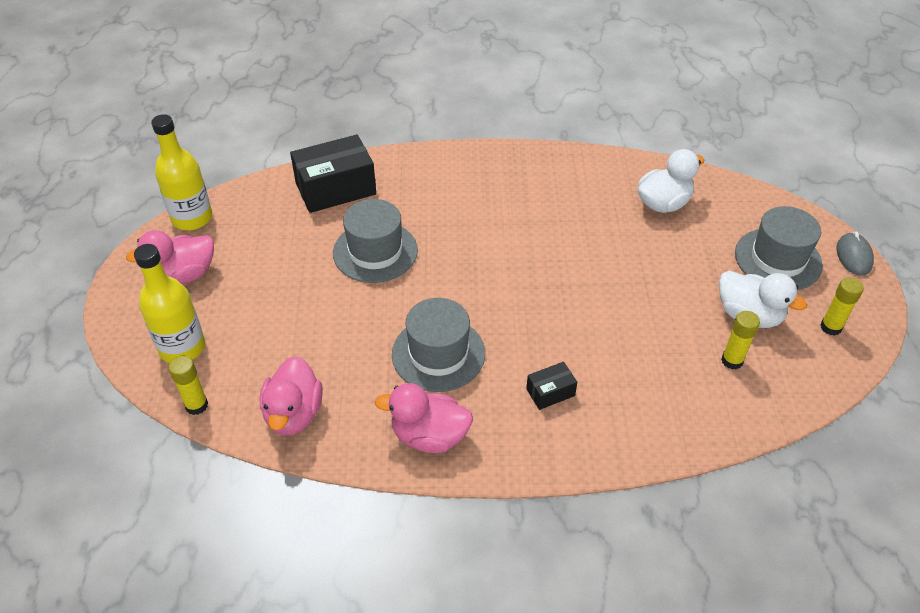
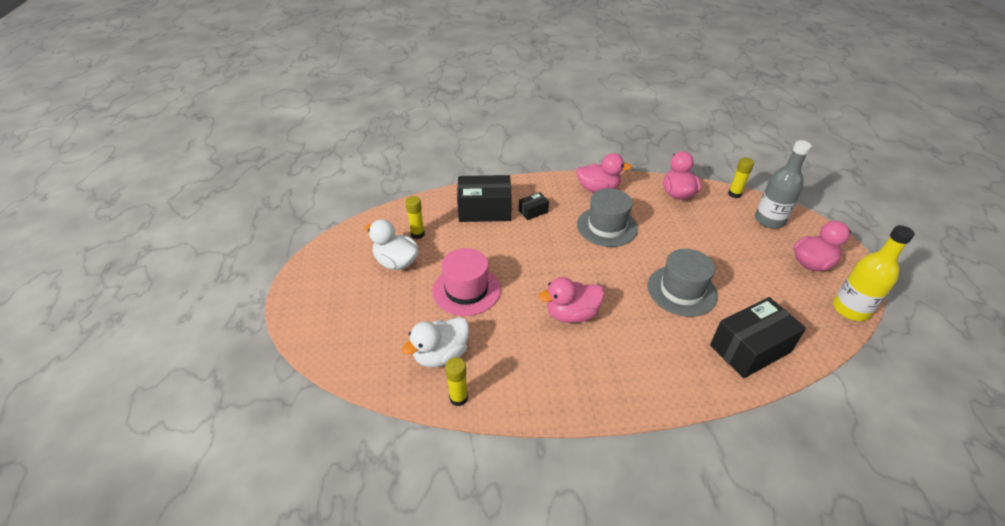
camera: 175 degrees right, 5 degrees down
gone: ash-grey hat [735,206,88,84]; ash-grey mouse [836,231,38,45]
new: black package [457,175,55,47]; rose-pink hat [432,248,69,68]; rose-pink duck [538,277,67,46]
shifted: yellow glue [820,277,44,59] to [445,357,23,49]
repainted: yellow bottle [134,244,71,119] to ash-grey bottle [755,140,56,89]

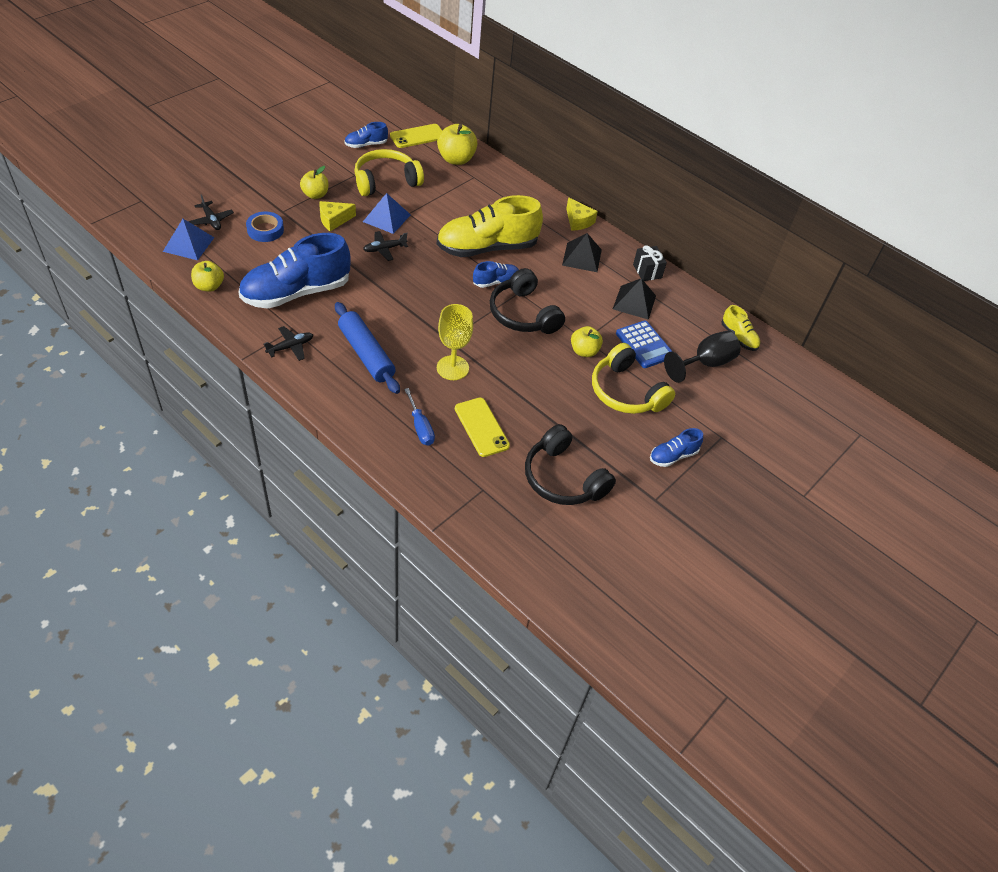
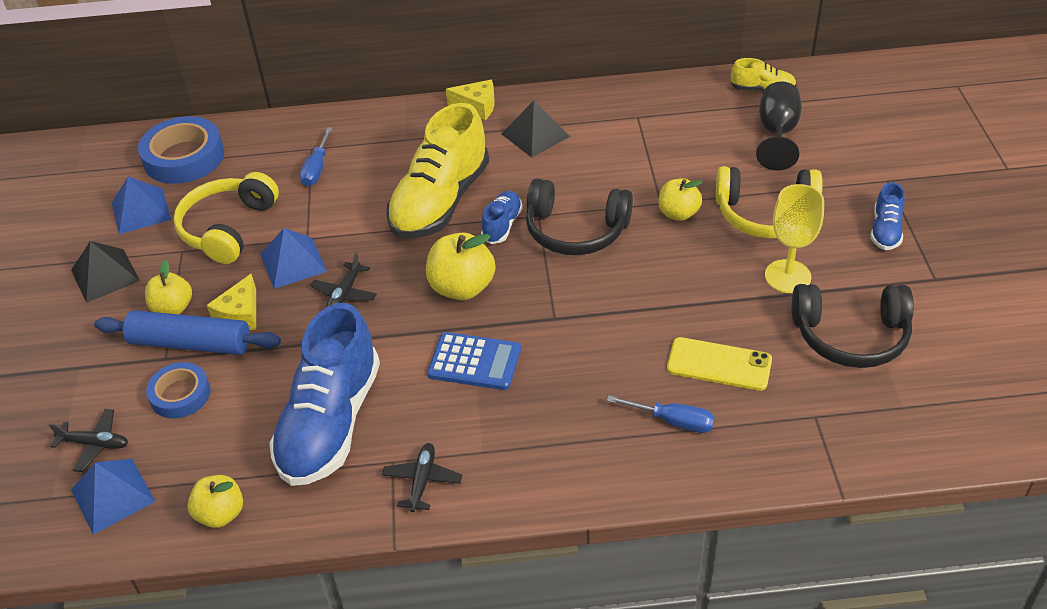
camera: 40 degrees left, 5 degrees down
gone: black present [633,245,34,36]
new: blue flat screwdriver [300,127,33,59]
shifted: yellow apple fruit [437,124,41,41] to [426,232,69,68]; black pyramid [613,278,43,42] to [71,241,69,62]; blue pastry roller [335,302,65,92] to [94,310,187,45]; yellow goblet [437,304,36,76] to [765,184,59,109]; blue adding machine [616,321,57,47] to [427,332,94,58]
swapped: blue lace-up shoe [344,122,44,26] to blue pyramid [112,177,59,57]; yellow phone [390,124,52,24] to blue tape [138,116,86,68]

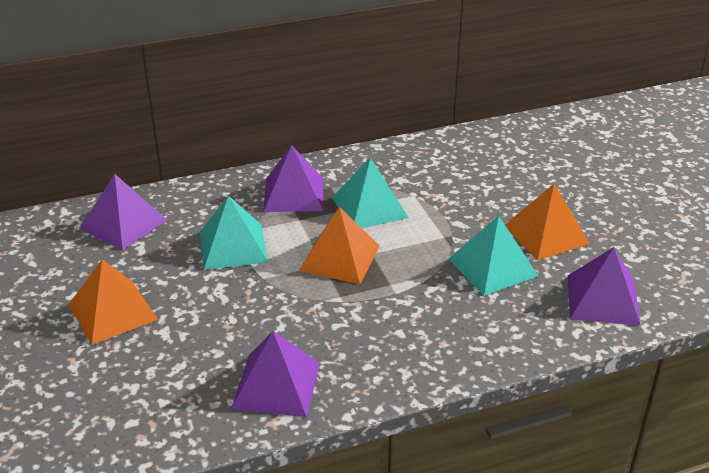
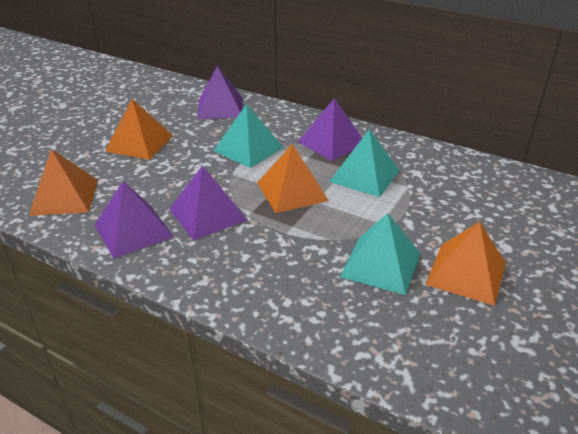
camera: 50 degrees right, 0 degrees up
new: bright orange pyramid [29,149,69,67]
shifted: purple pyramid [568,247,73,79] to [169,165,78,75]

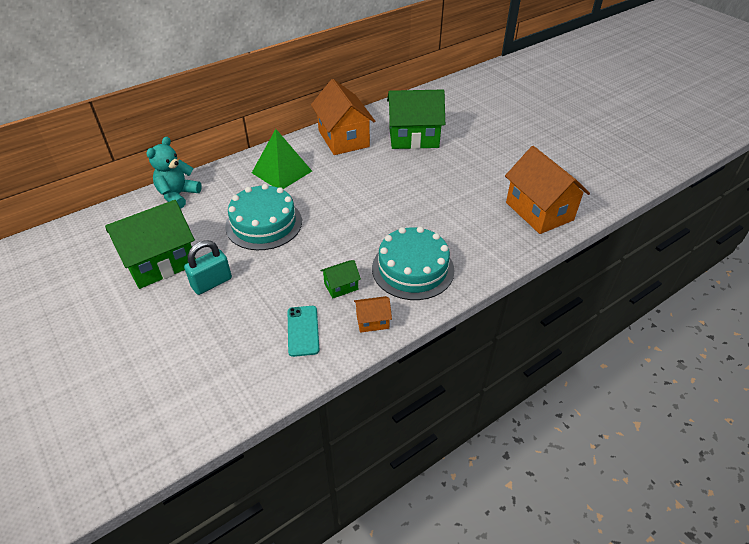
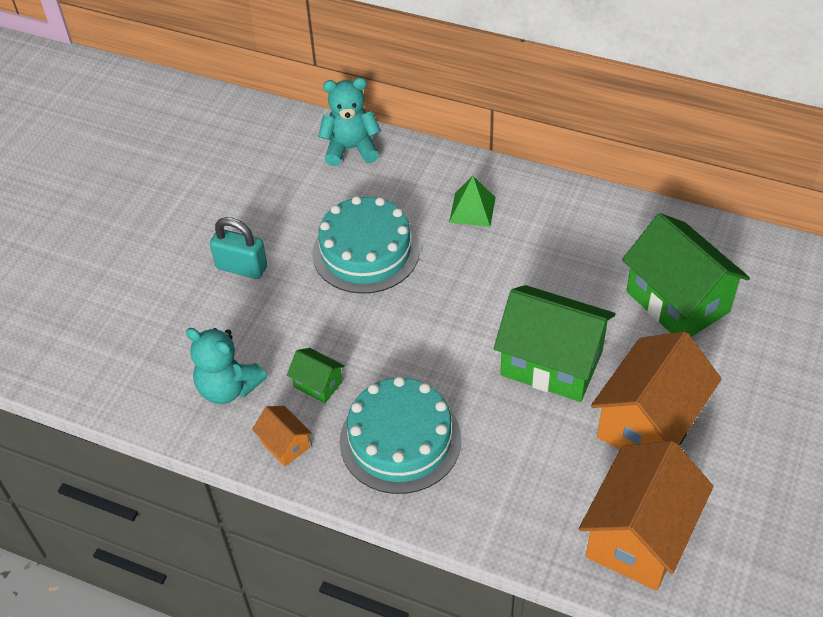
camera: 60 degrees right, 5 degrees up
shifted: bright orange house [311,79,64,76] to [591,331,130,119]; green house [105,200,91,89] to [494,285,121,117]
swapped: teal phone [288,306,31,51] to teal stuffed bear [186,328,81,76]
scaled: green pyramid [252,129,60,60] = [449,176,47,51] x0.63

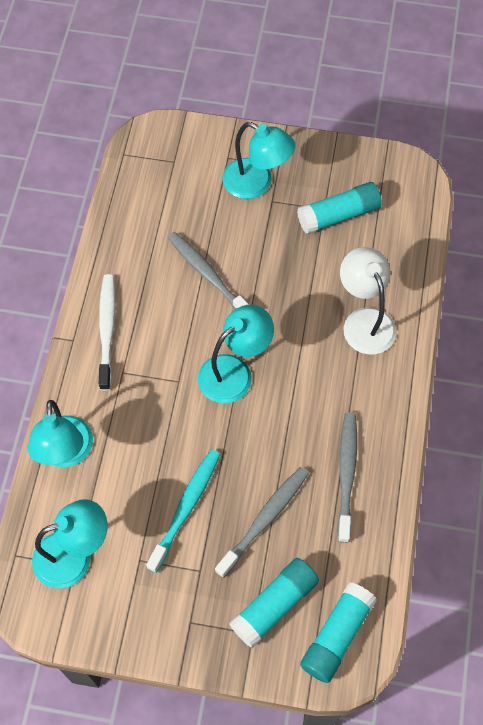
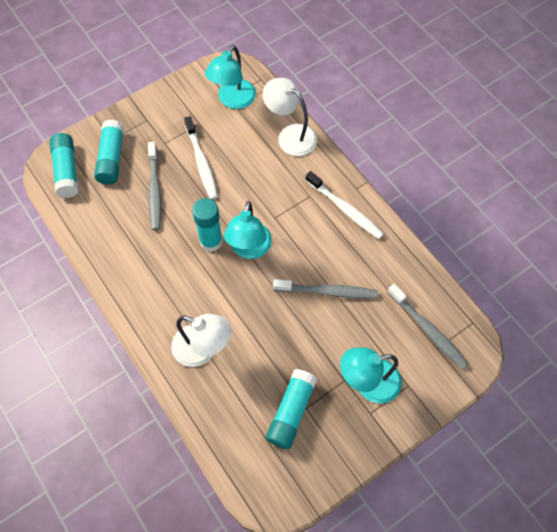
camera: 135 degrees right, 0 degrees up
new: teal glue [192,198,31,54]
shifted: ash-grey tooth brush [337,412,20,131] to [387,284,82,85]
repainted: teal lamp [27,400,66,67] to white lamp [263,78,54,78]; teal tooth brush [146,450,74,123] to white tooth brush [184,116,34,83]

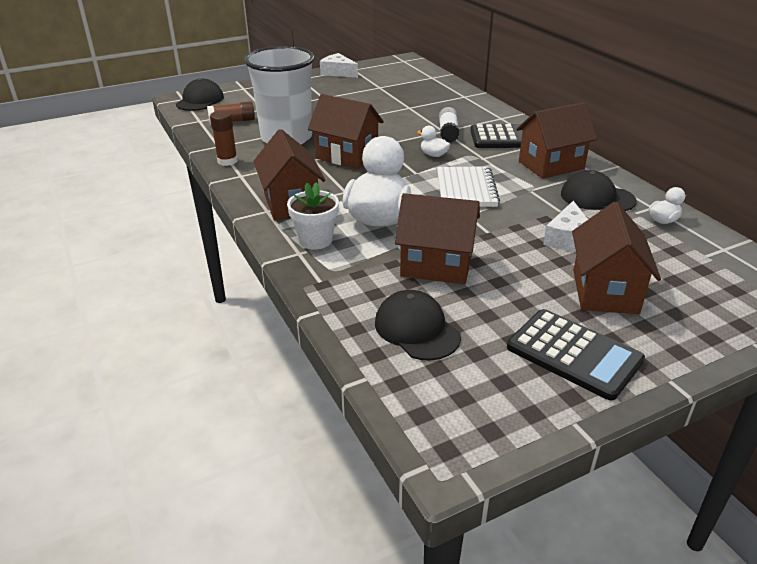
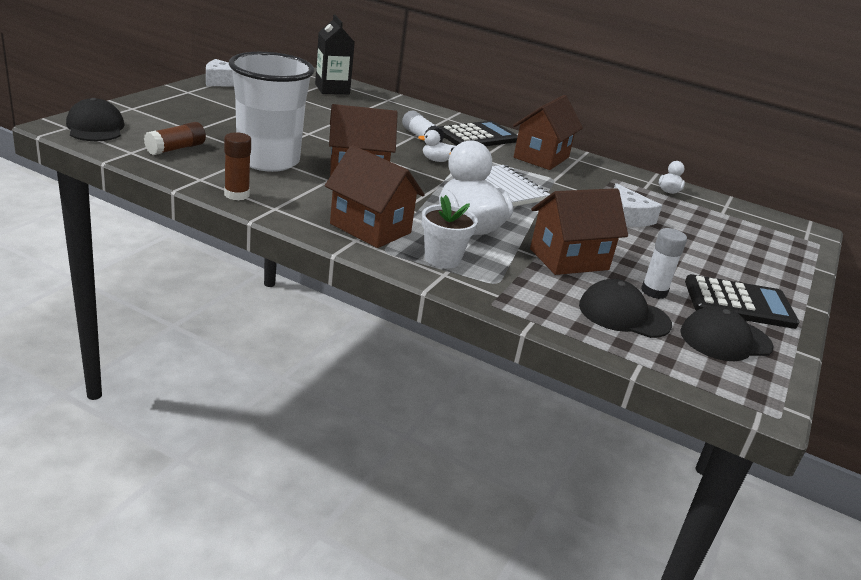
camera: 40 degrees left, 5 degrees down
gone: russet house [572,202,89,112]
new: black carton [315,14,40,80]; white glue [641,228,46,71]
shifted: black peaked cap [561,170,76,41] to [680,306,93,55]

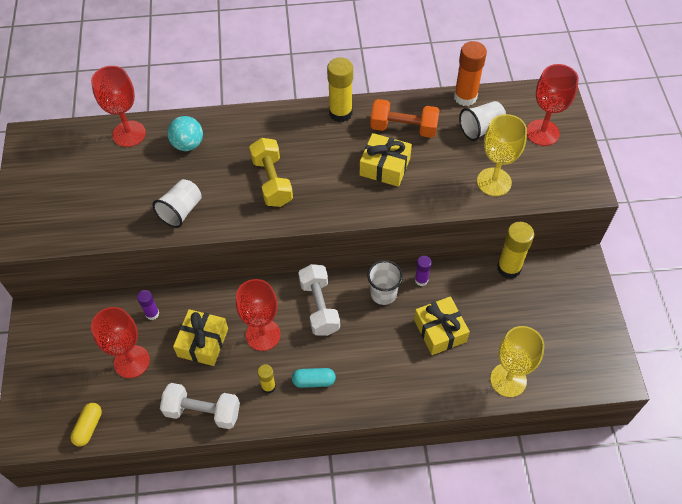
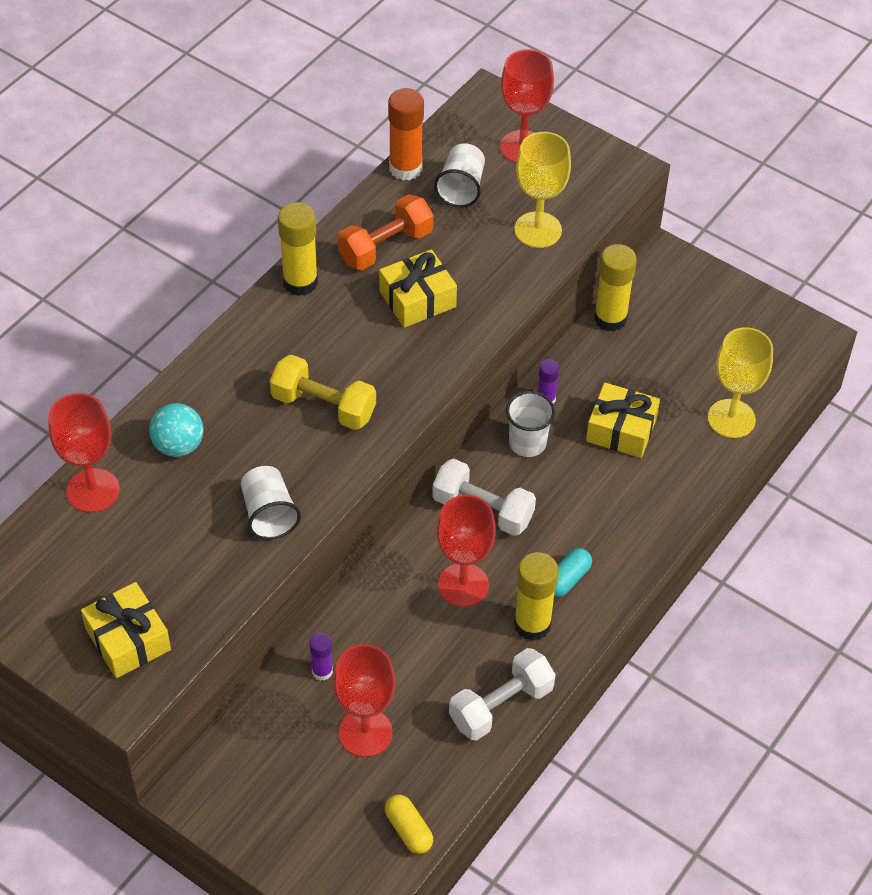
camera: 50 degrees left, 5 degrees down
shifted: yellow present [173,309,55,57] to [81,582,90,96]
scaled: yellow glue [257,364,19,30] = [514,552,45,89] x1.81

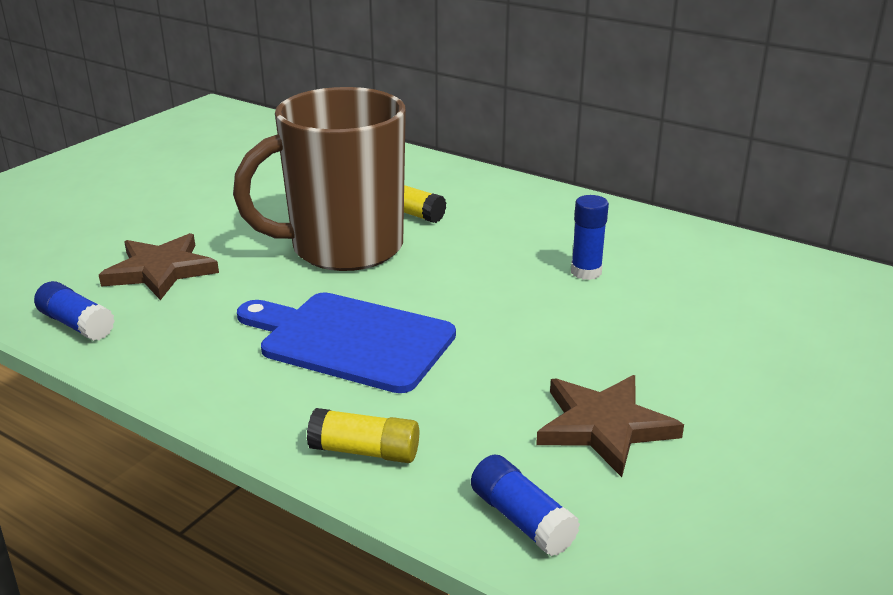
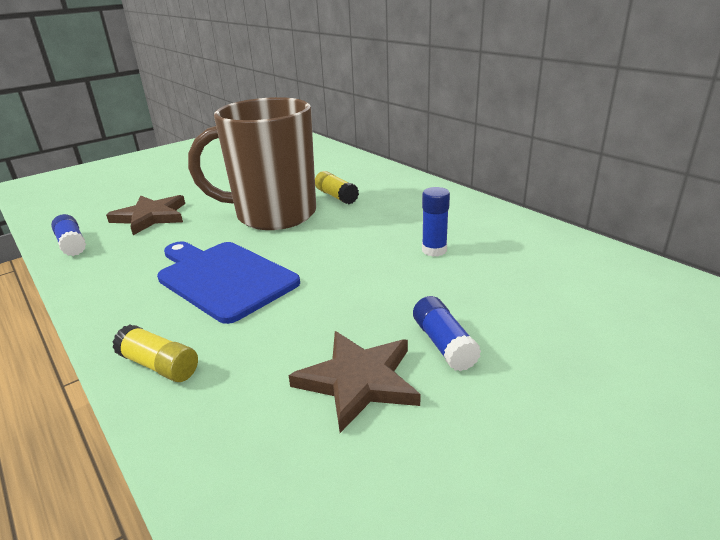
camera: 20 degrees right, 0 degrees up
shifted: blue glue [471,455,109,101] to [413,296,68,75]

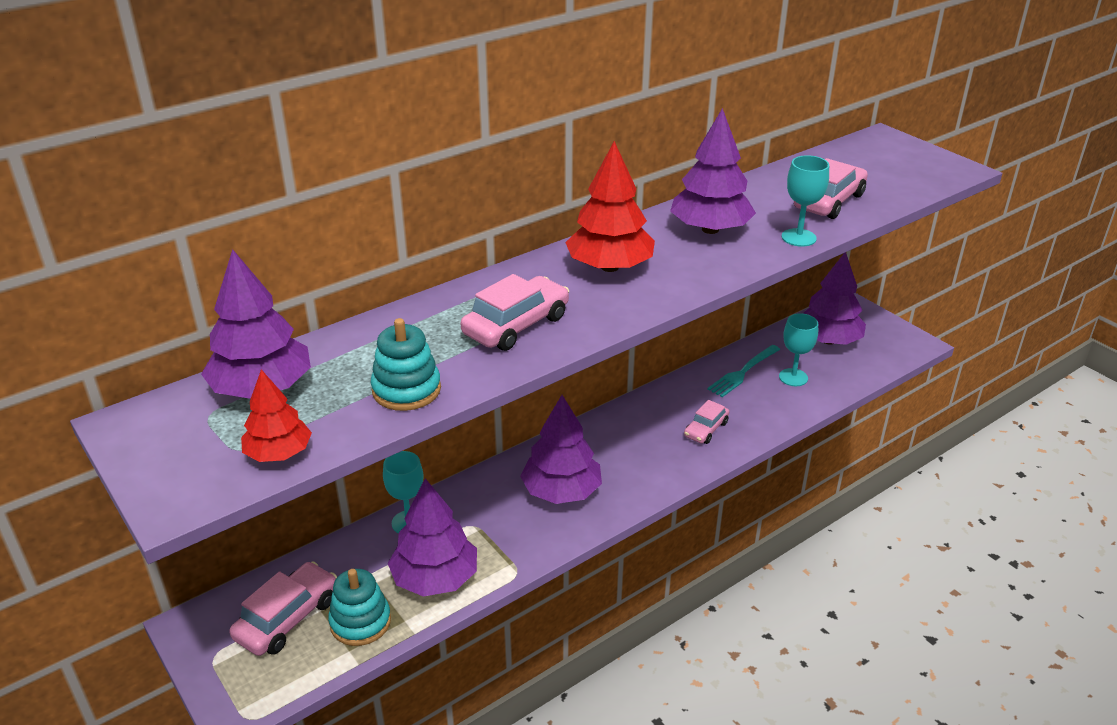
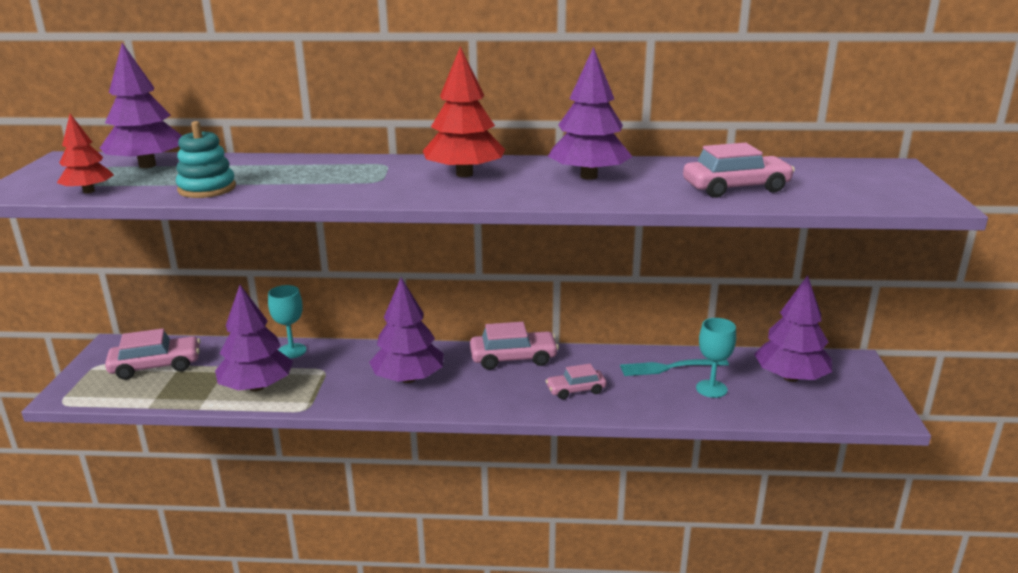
camera: 40 degrees right, 10 degrees down
gone: teal goblet [782,155,47,92]; teal stacking toy [328,569,63,77]
shifted: rose-pink automobile [460,274,109,77] to [470,322,89,48]

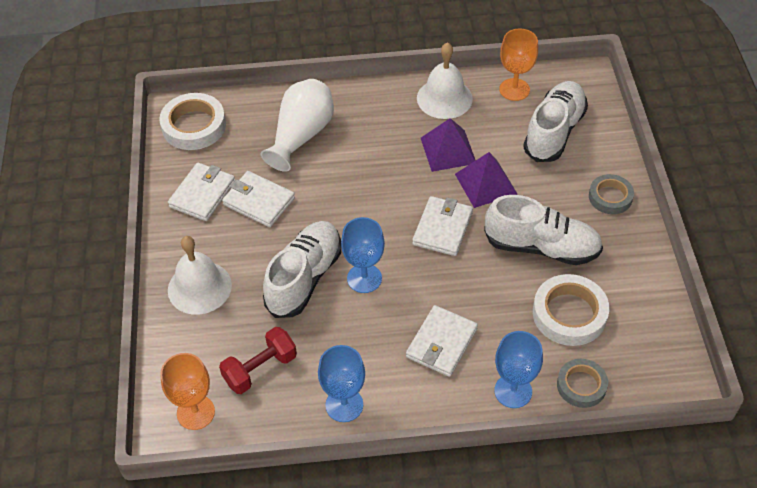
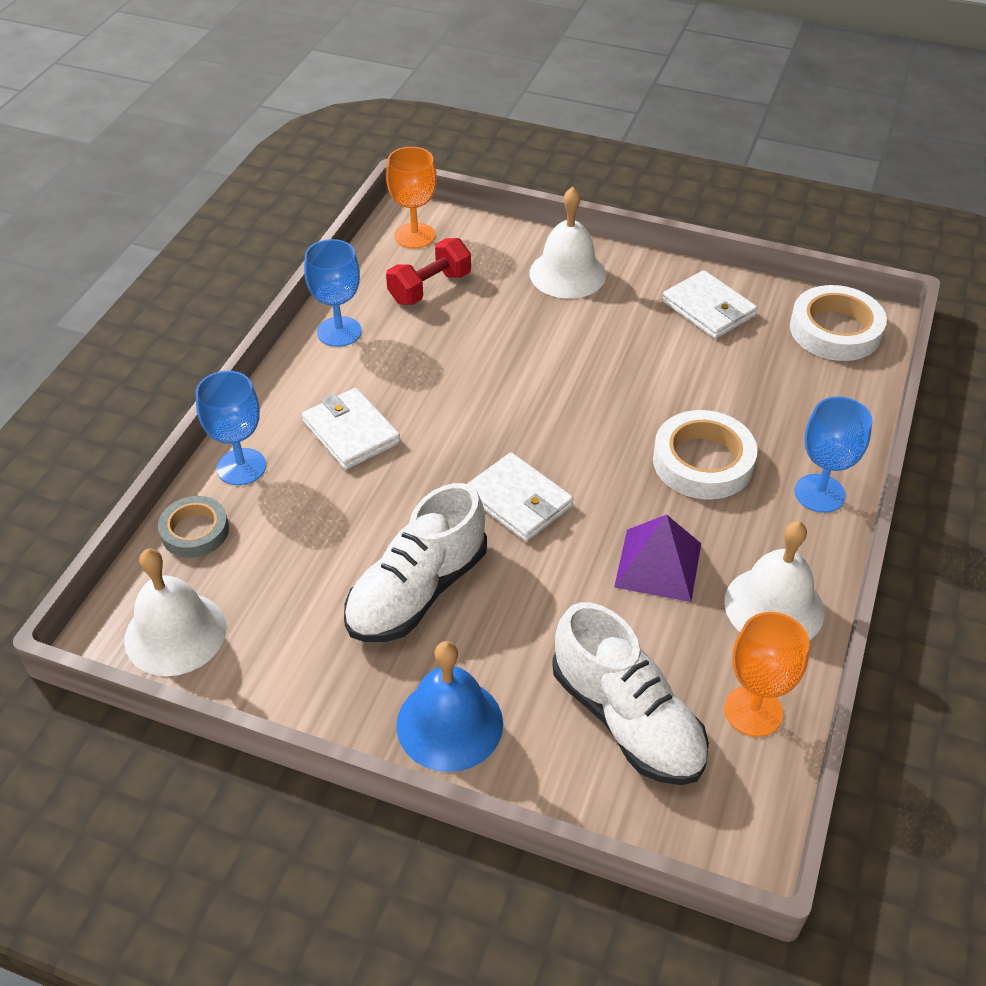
camera: 115 degrees right, 5 degrees down
gone: white tall vase [261,79,73,93]; purple pyramid [455,152,62,56]; white wallet [222,171,73,56]; white lace-up shoe [263,221,78,97]
new: white hand bell [124,548,102,128]
shifted: blue goblet [341,217,44,76] to [794,396,78,117]; white tape [533,274,76,72] to [653,410,104,89]
swapped: ash-grey tape [589,174,45,40] to blue hand bell [396,641,107,131]
rotated: crimson hand weight [219,327,78,67] = [386,238,85,67] 60 degrees clockwise

